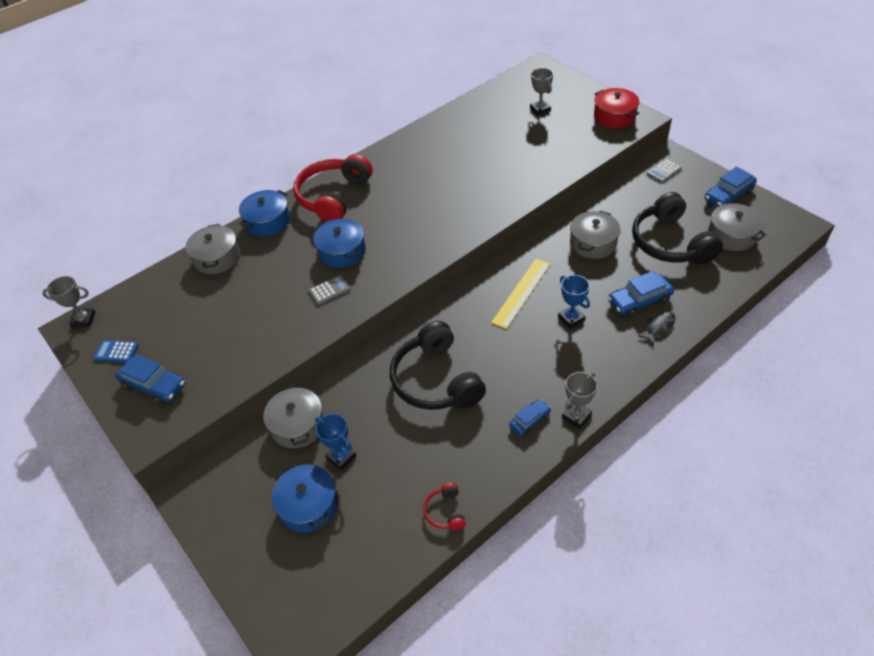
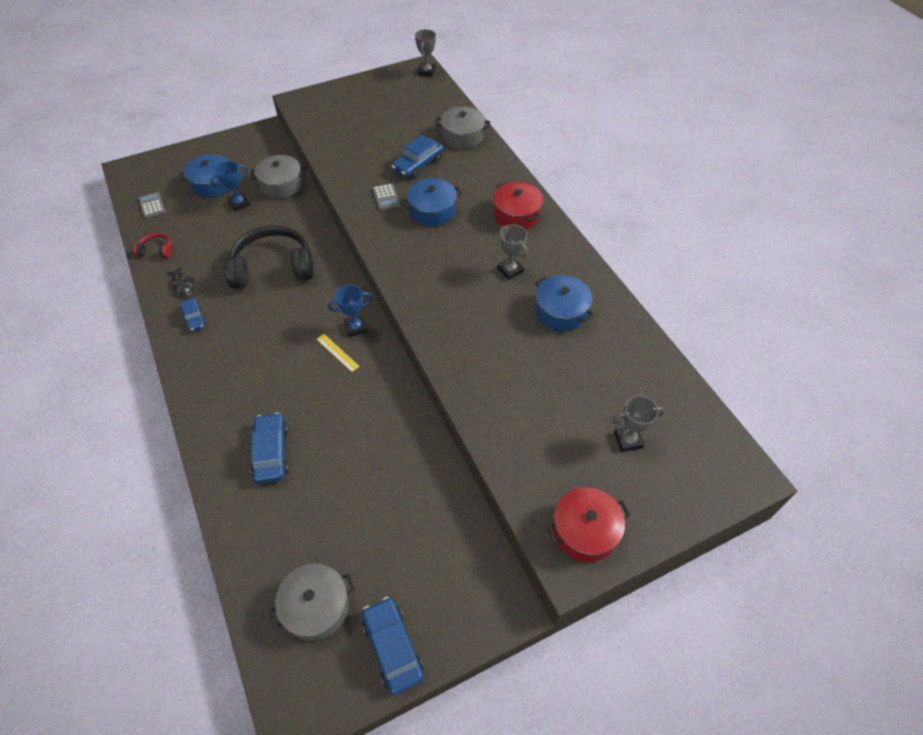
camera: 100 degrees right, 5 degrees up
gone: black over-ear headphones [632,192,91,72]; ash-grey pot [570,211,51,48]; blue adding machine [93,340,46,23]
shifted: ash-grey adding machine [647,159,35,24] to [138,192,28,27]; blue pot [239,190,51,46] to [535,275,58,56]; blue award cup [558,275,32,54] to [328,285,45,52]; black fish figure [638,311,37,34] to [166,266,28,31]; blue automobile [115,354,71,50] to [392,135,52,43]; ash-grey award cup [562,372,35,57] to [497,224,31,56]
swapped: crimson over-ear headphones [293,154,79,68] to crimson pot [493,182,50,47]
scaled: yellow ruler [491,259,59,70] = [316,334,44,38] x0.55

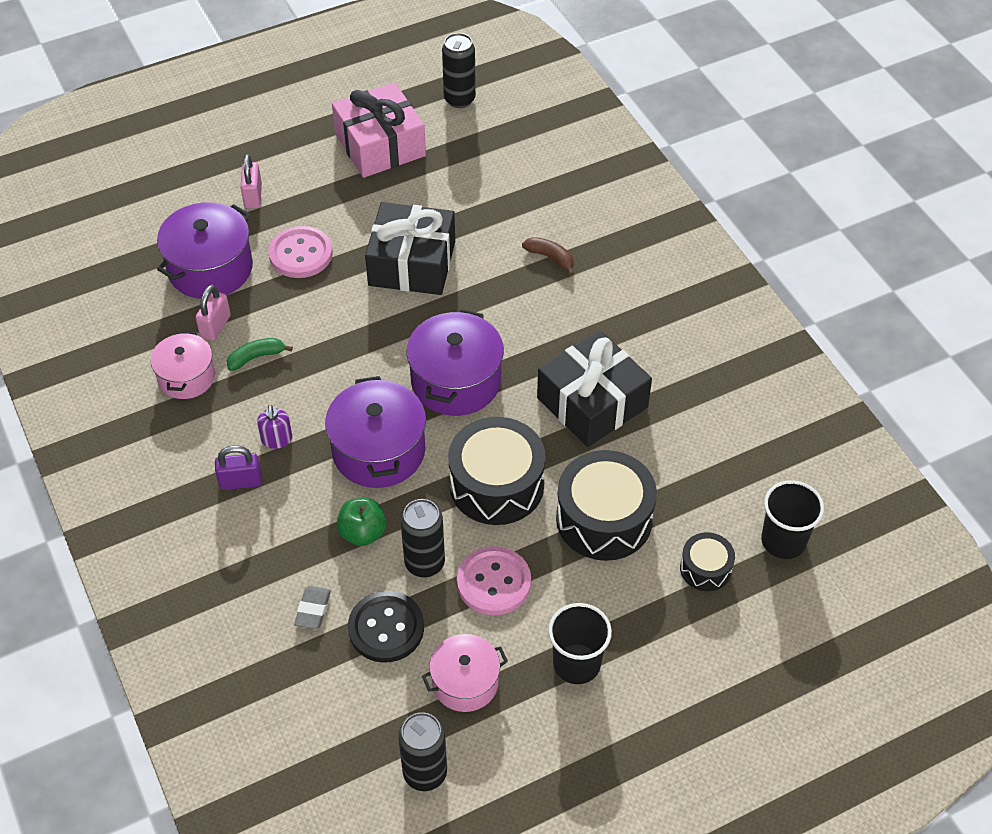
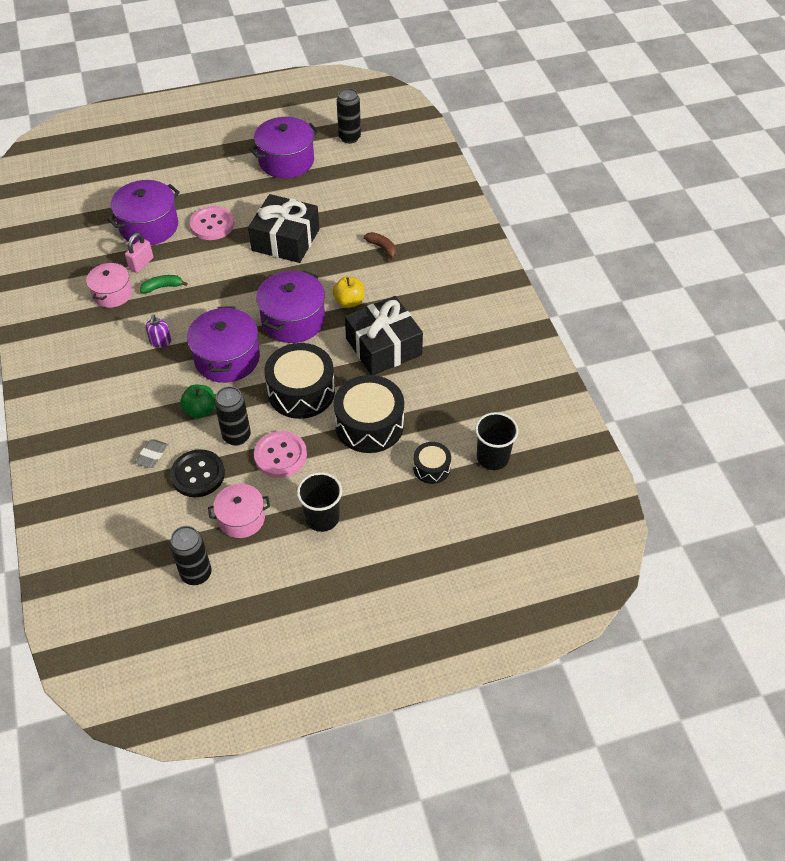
camera: 10 degrees right, 0 degrees up
gone: rose-pink small lock [241,154,21,55]; purple small lock [215,445,47,45]
new: yellow apple fruit [332,276,32,32]
swapped: rose-pink present [332,82,94,96] to purple pot [249,117,70,61]

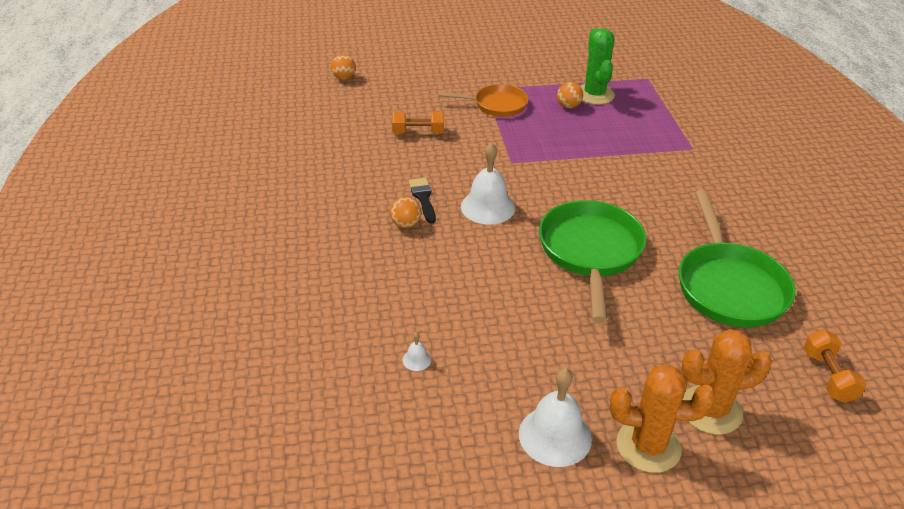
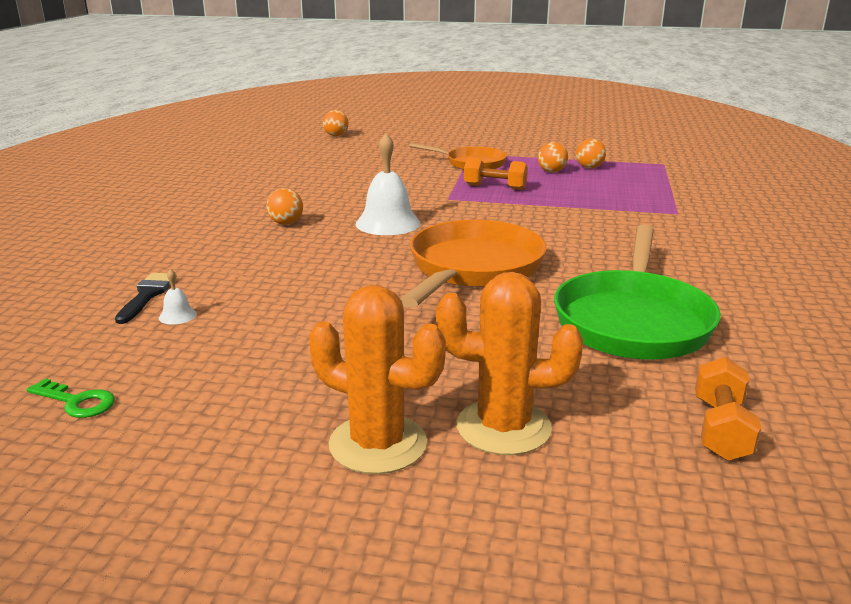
camera: 20 degrees right, 15 degrees down
gone: white hand bell [519,368,73,99]
new: green door key [27,378,88,40]
shifted: bright orange hand weight [392,111,52,23] to [464,157,64,33]; black paint brush [409,178,27,45] to [115,273,62,51]
swapped: green prickly plant [580,28,35,77] to bright orange sphere [576,139,30,30]
repainted: green pan [539,200,107,123] to bright orange pan [401,220,146,88]

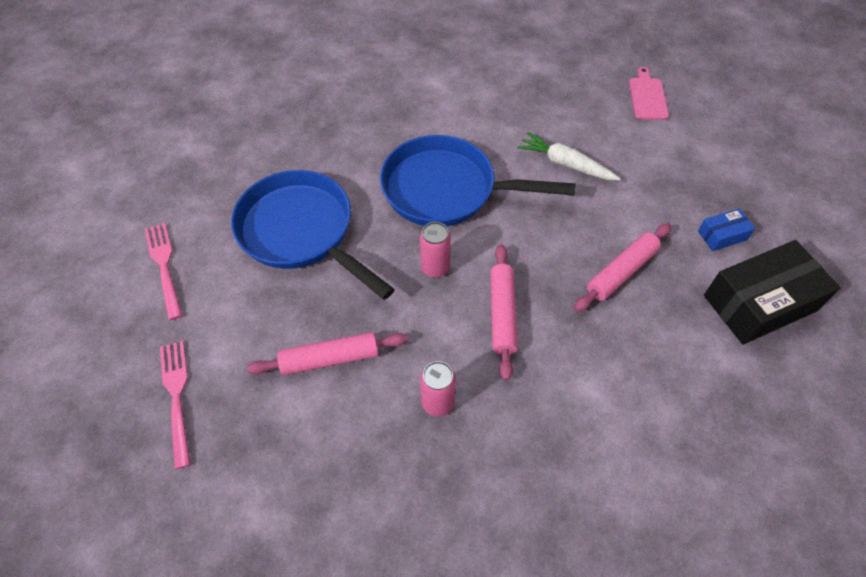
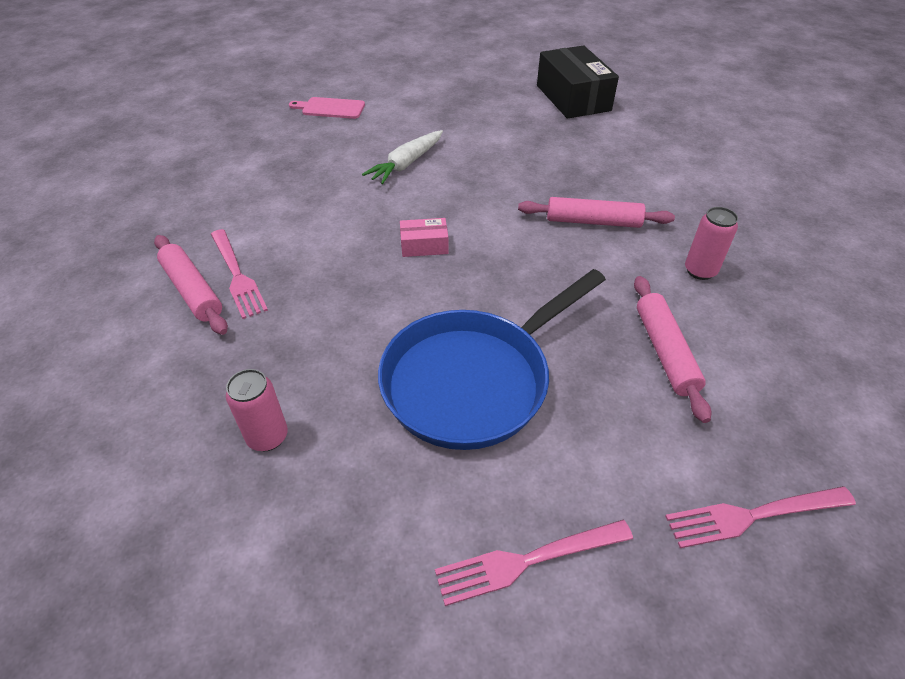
camera: 85 degrees left, 10 degrees down
gone: blue package [698,208,57,43]
new: rose-pink table fork [211,229,57,90]
shifted: rose-pink soda can [420,222,31,56] to [226,369,62,82]; rose-pink pastry roller [574,223,97,89] to [154,235,74,100]
swapped: blue pan [380,135,196,92] to rose-pink package [400,218,49,39]

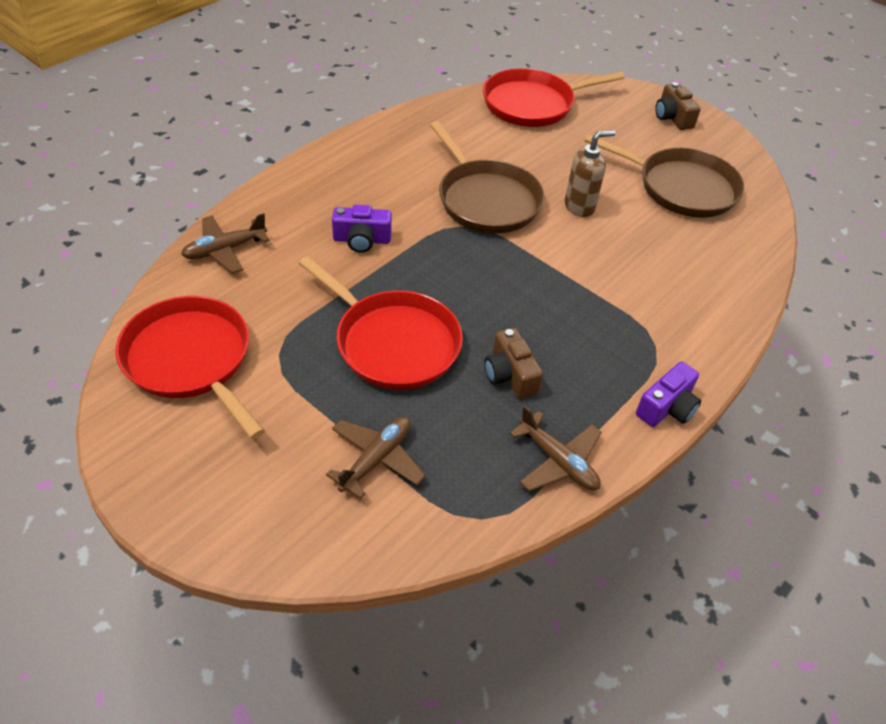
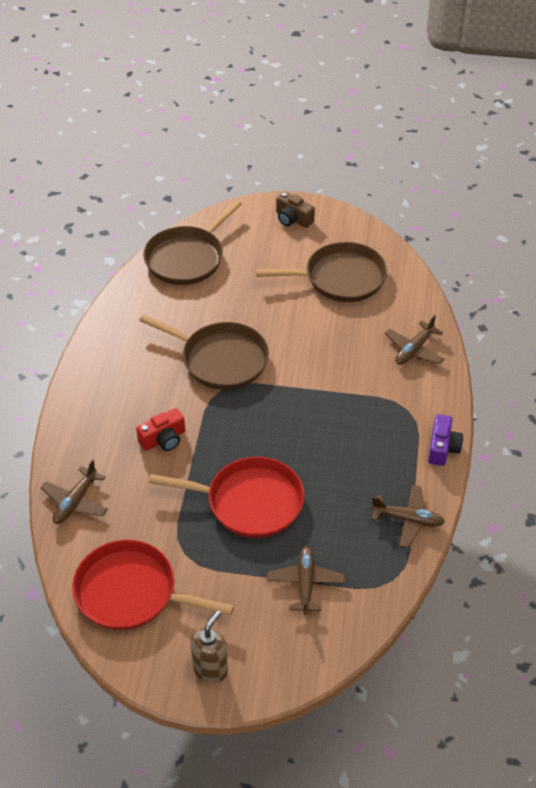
camera: 30 degrees left, 0 degrees up
gone: russet camera [485,328,58,71]
new: russet aeroplane [385,315,59,50]
shifted: russet soap pump [565,130,50,87] to [190,610,38,73]
repainted: crimson pan [483,68,142,59] to russet pan [143,200,99,85]; purple camera [332,205,60,48] to crimson camera [136,408,49,43]

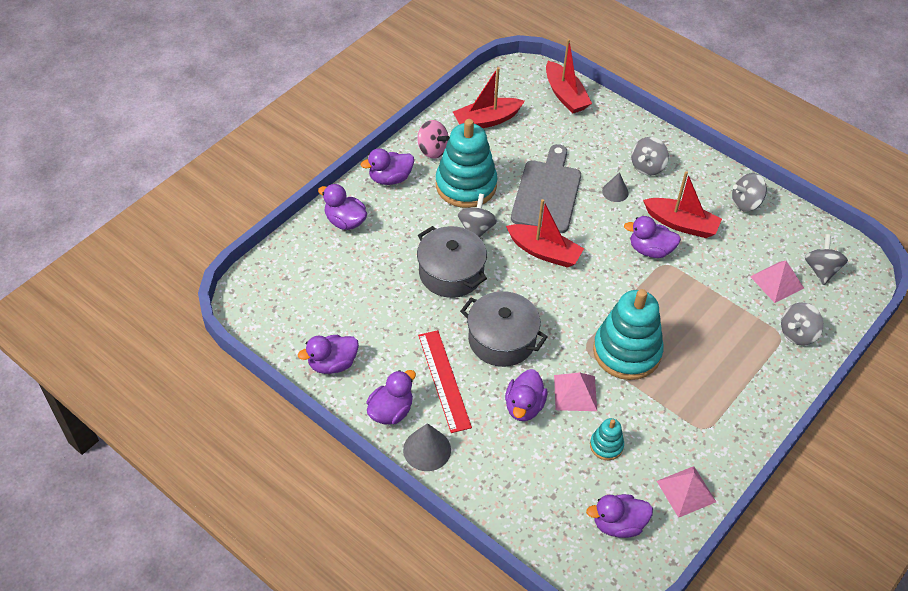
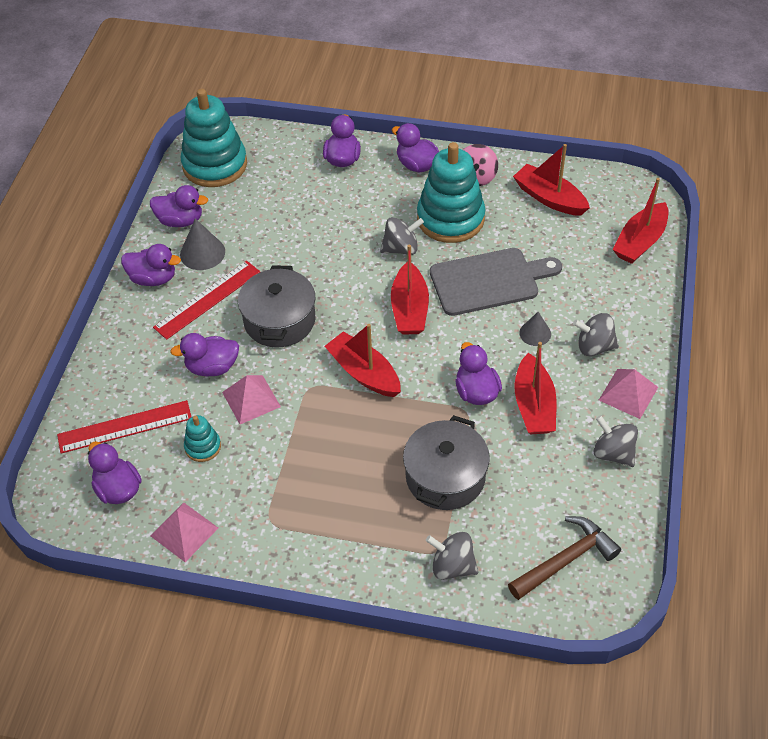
camera: 65 degrees right, 0 degrees up
new: crimson sailboat [325,324,76,73]; crimson ruler [57,400,134,54]
shifted: ash-grey pot [417,226,70,72] to [403,415,87,95]; rose-pink pyramid [750,261,54,42] to [599,369,59,50]; teal stacking toy [593,289,71,91] to [181,89,66,98]; ash-grey solid cone [403,423,48,48] to [180,219,45,51]
swapped: ash-grey toy top [805,234,43,51] to russet claw hammer [508,516,113,84]
rotated: purple duck [298,335,61,39] = [150,185,58,42] 150 degrees clockwise

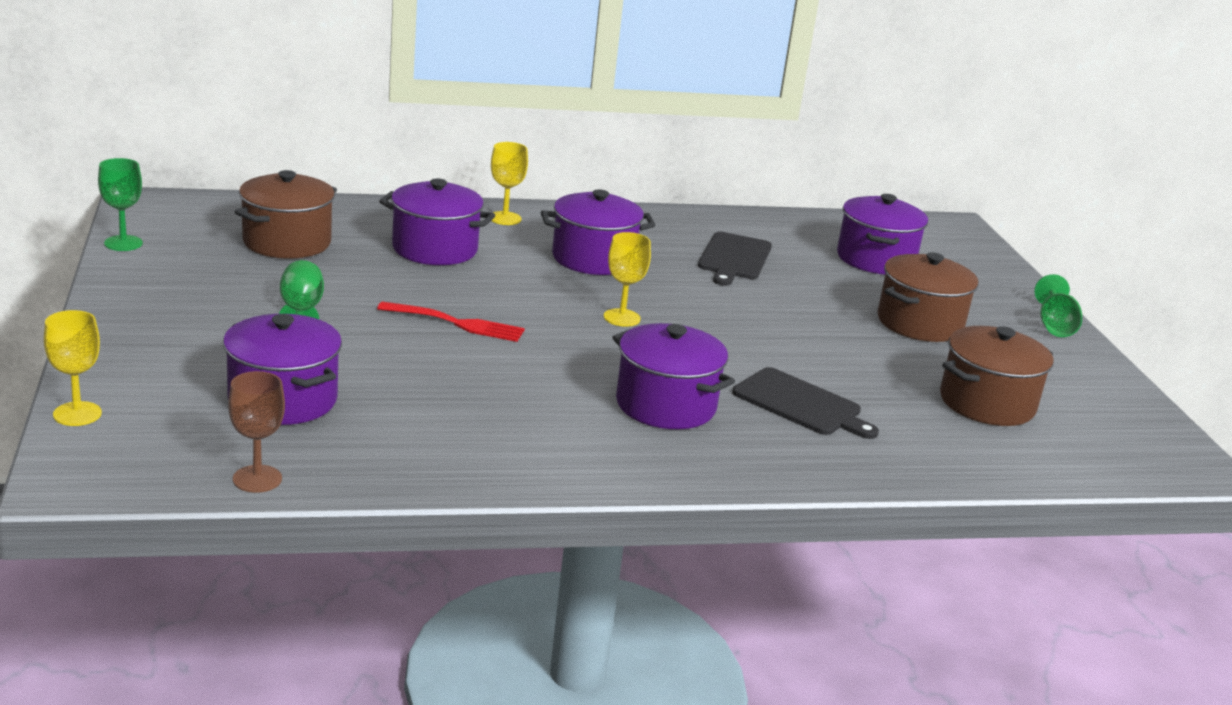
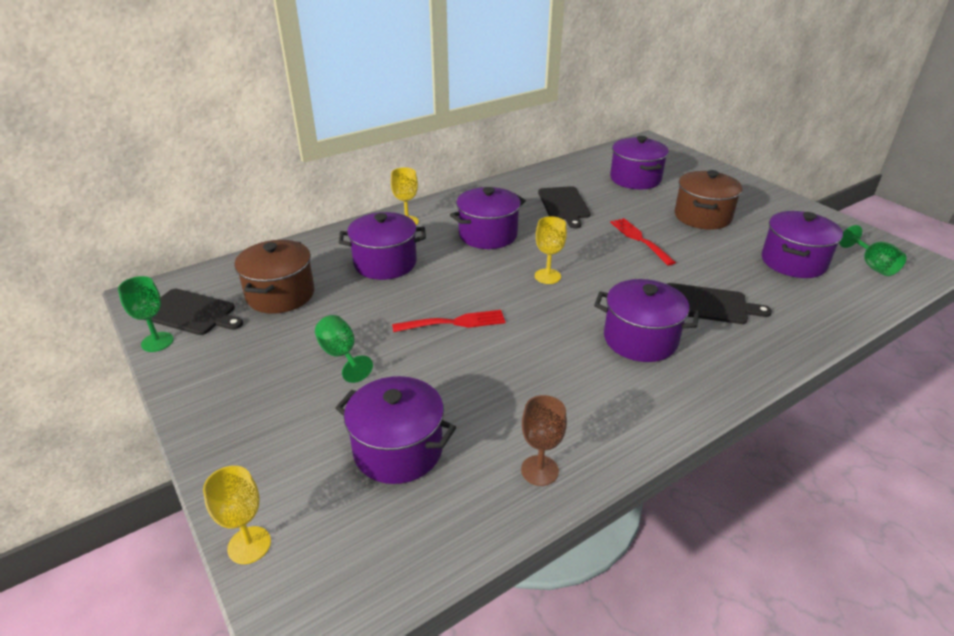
camera: 20 degrees left, 10 degrees up
new: crimson table fork [610,218,66,48]; black bread board [151,289,92,46]
shifted: green goblet [1034,274,48,63] to [839,225,67,51]; russet goblet [228,371,57,122] to [521,395,46,91]
repainted: russet pot [940,326,113,100] to purple pot [762,211,81,67]

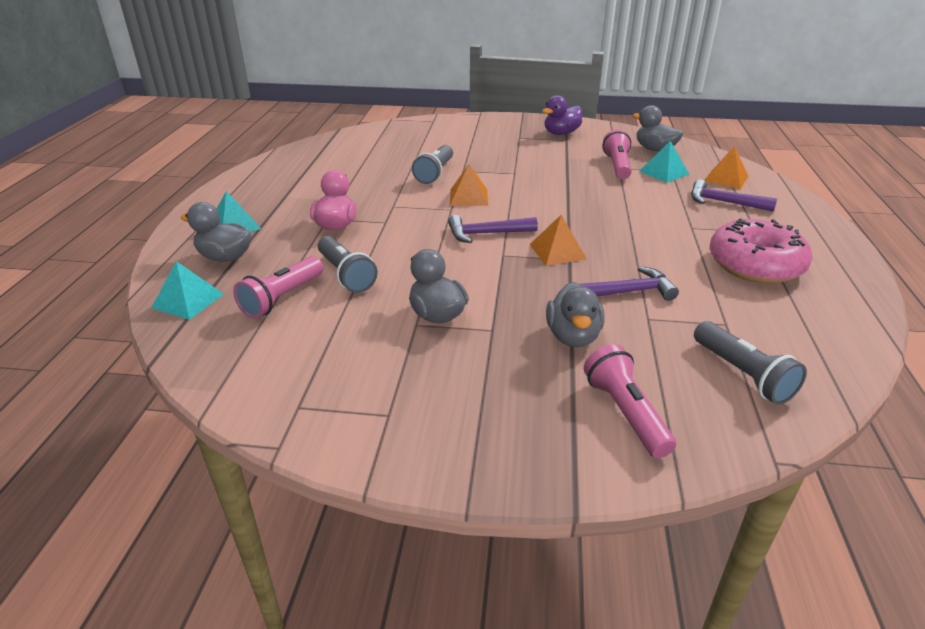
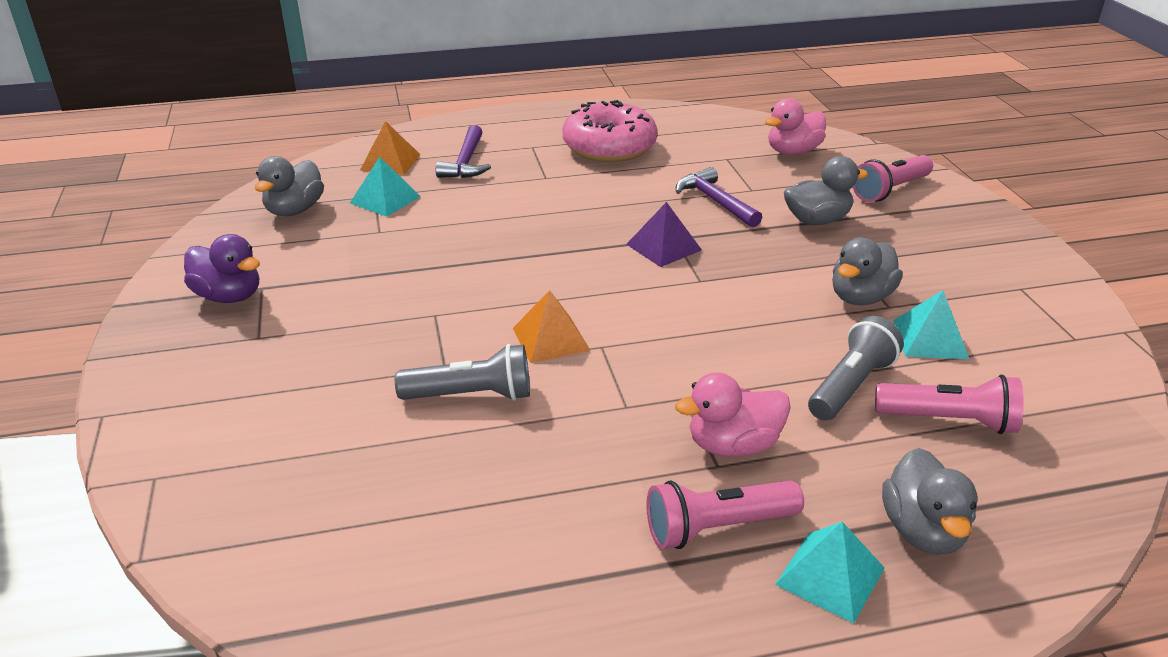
camera: 110 degrees left, 0 degrees up
gone: purple claw hammer [448,215,90,28]
shifted: rose-pink pocket torch [602,129,30,50] to [646,481,158,68]; teal pyramid [151,261,73,59] to [893,290,76,69]
swapped: ash-grey pocket torch [694,321,113,84] to rose-pink duck [765,98,61,57]
repainted: bright orange pyramid [529,215,58,51] to purple pyramid [626,202,76,65]

